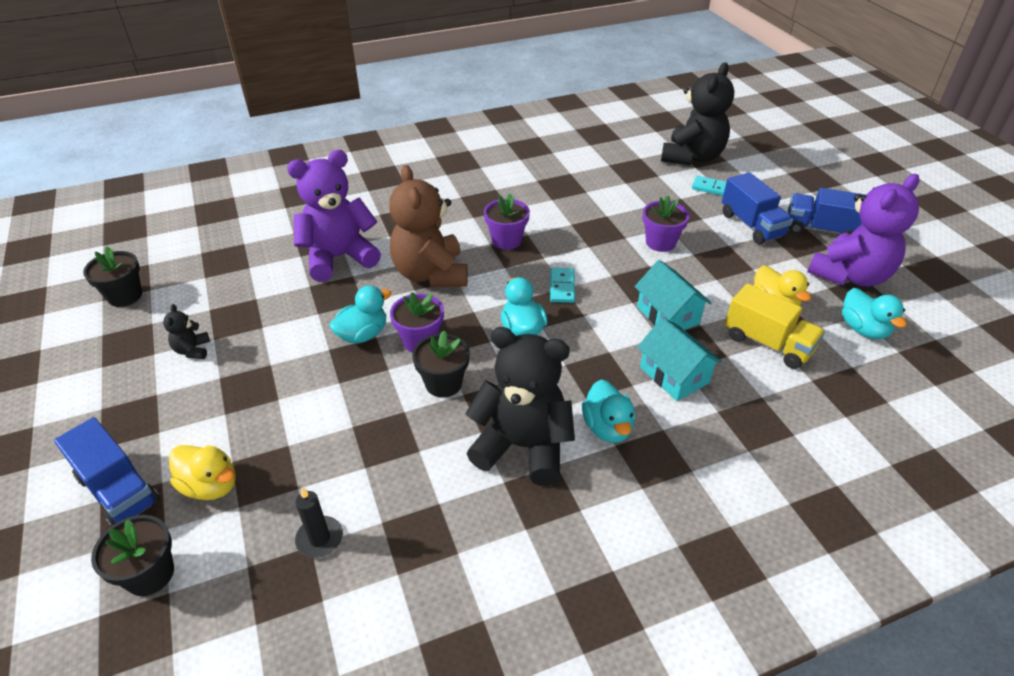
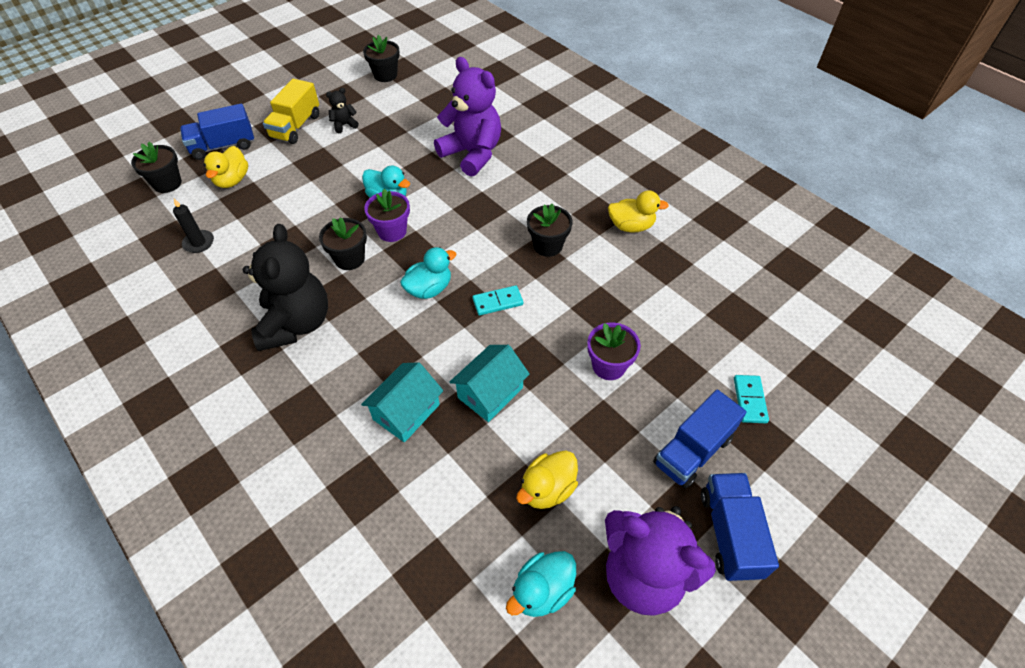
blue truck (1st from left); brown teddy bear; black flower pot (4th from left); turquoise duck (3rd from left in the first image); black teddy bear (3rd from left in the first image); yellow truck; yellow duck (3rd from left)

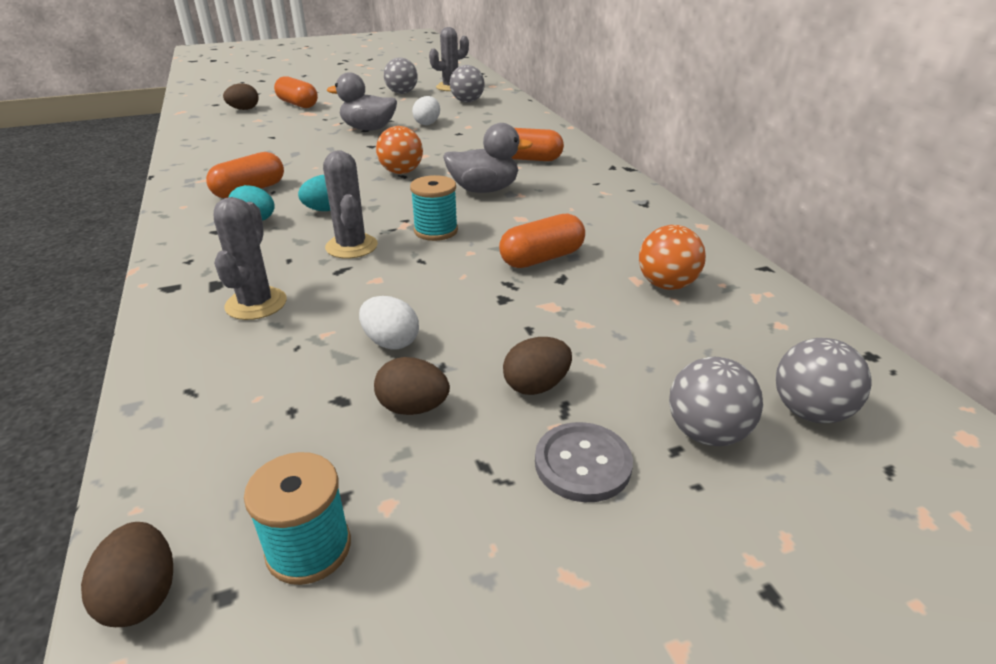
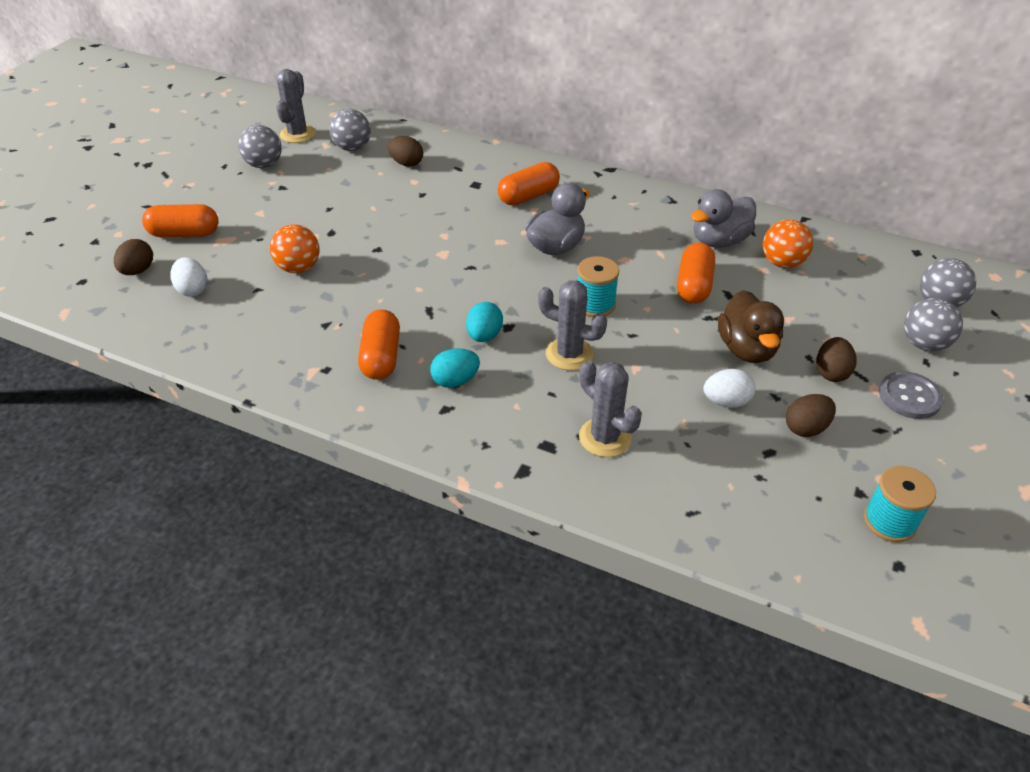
brown egg (2nd from left); grey duck (2nd from left); orange ball (1st from left); white egg (1st from left); brown duck

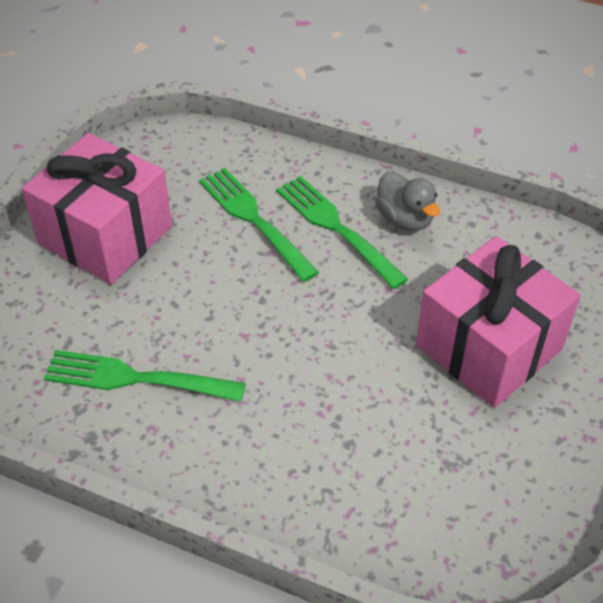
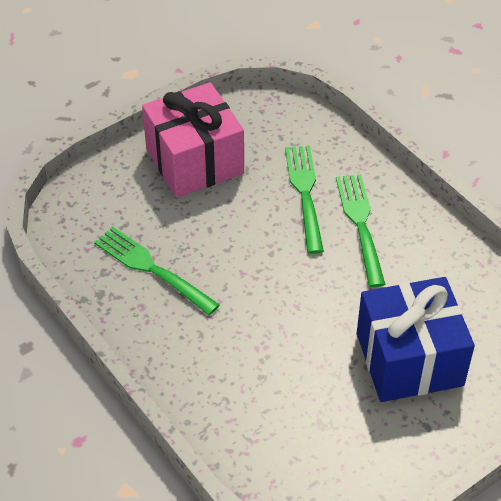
grey duck; blue gift

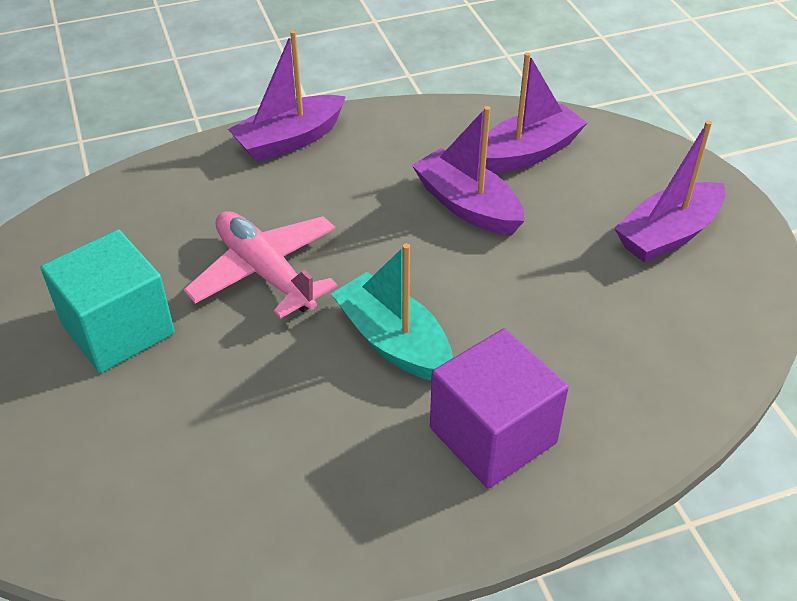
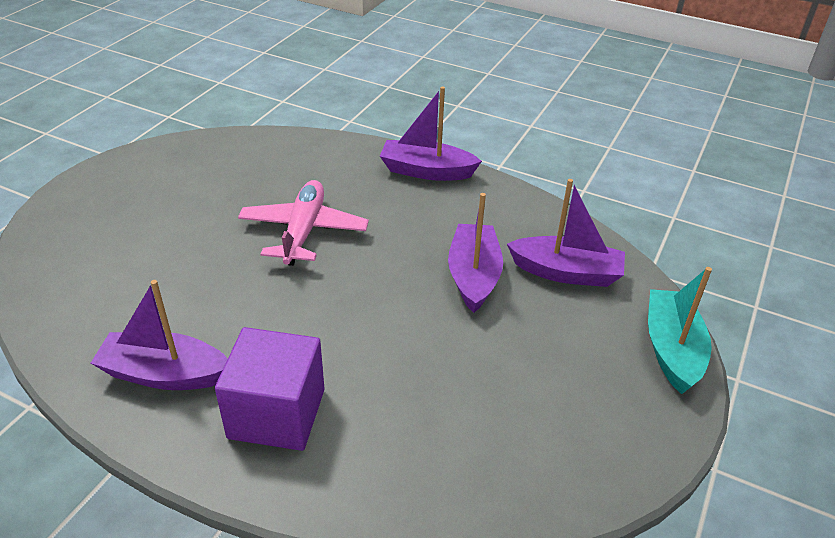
turquoise cube; turquoise boat; purple boat (1st from left)

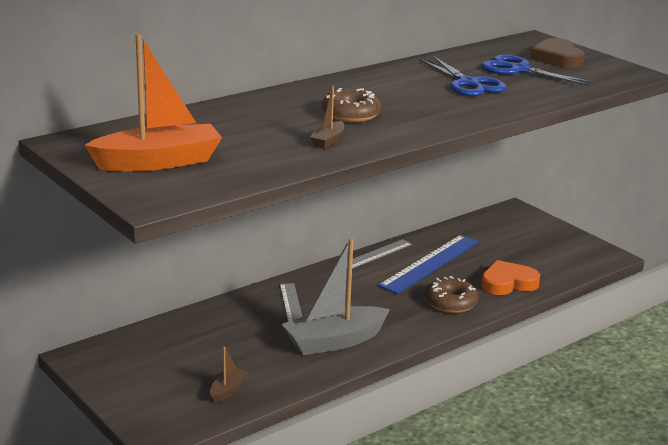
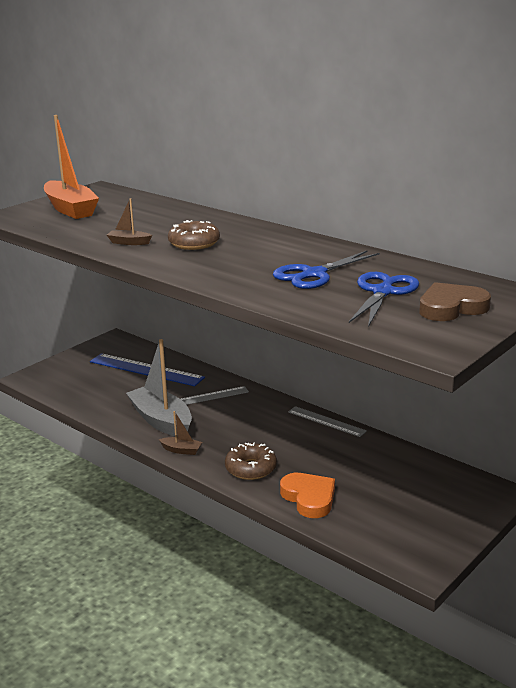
brown boat (2nd from left); blue ruler

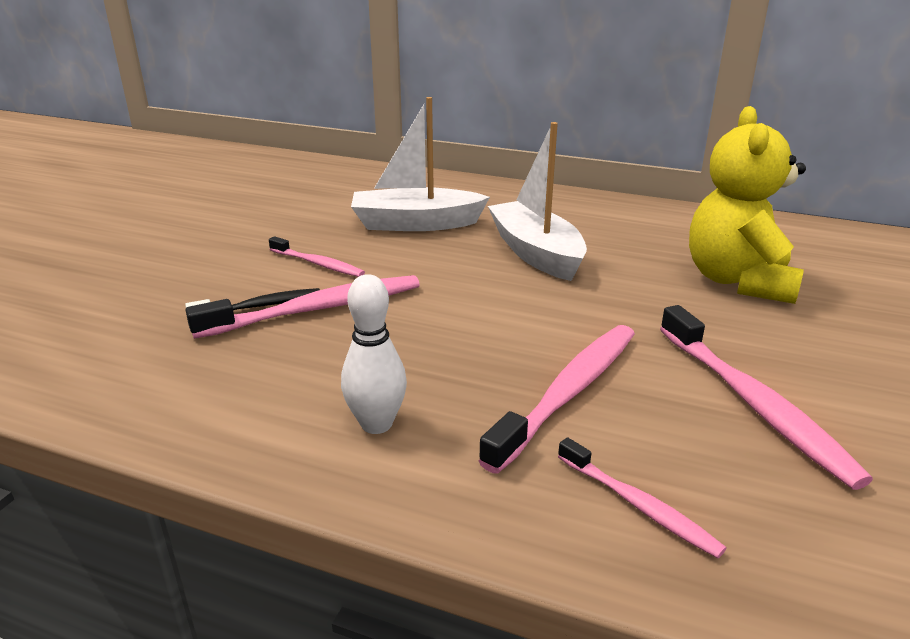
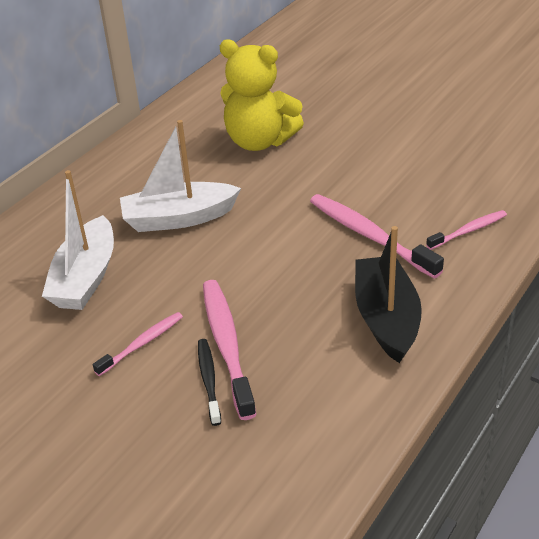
black boat; pink toothbrush (5th from left in the first image)

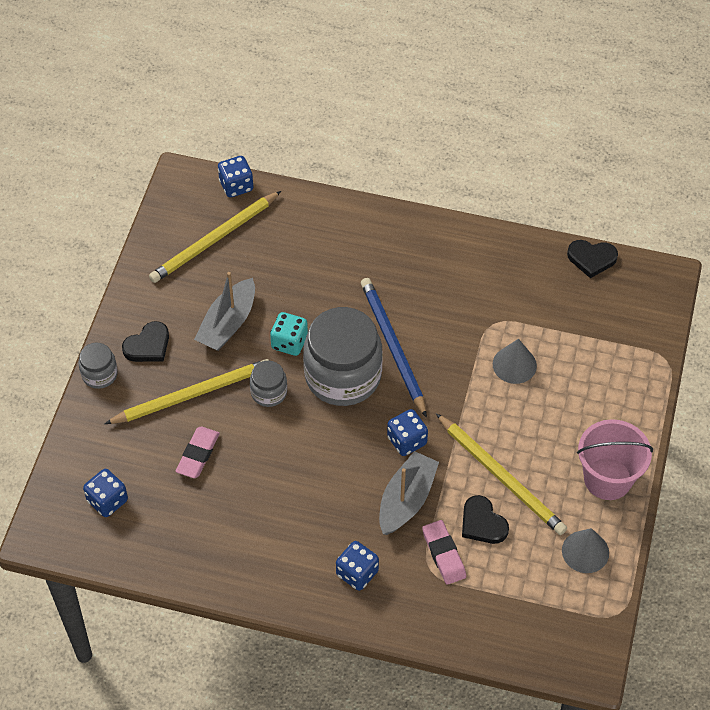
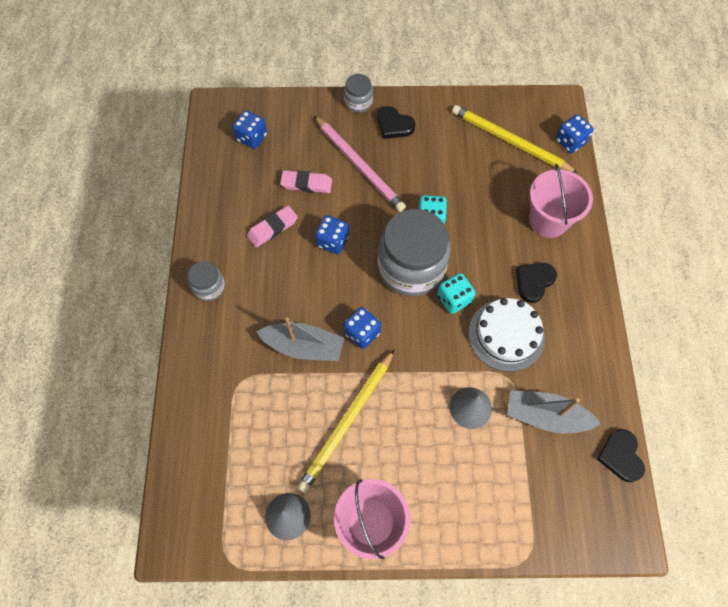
pink pencil; grey boat (2nd from left); grey jar (1st from left); blue dice (2nd from left); turquoise dice (2nd from left); pink eraser (1st from left); black heart (2nd from left); white cake; pink bucket (2nd from left)

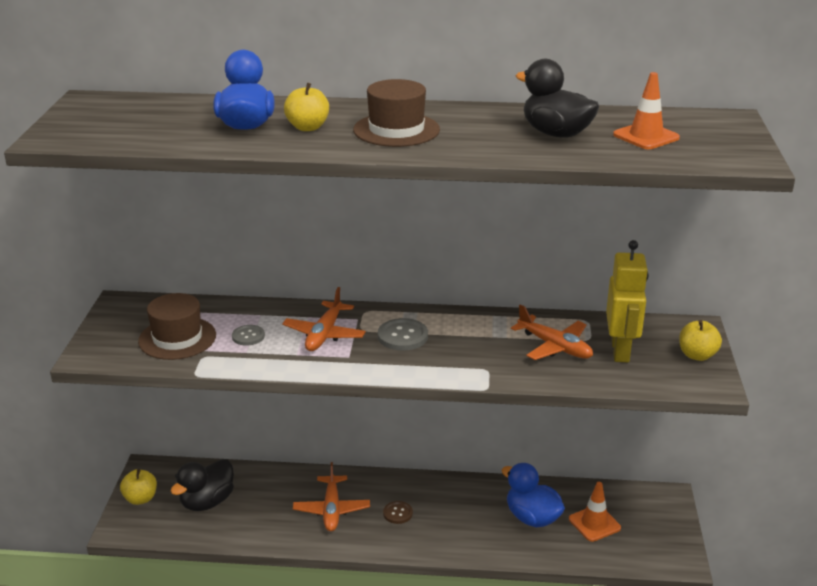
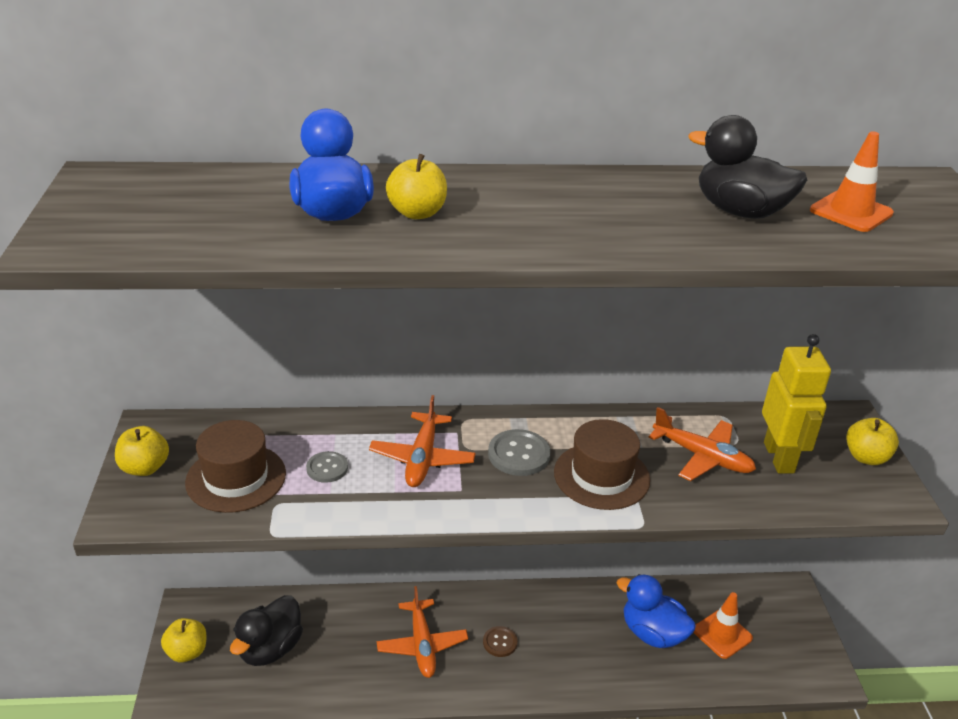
brown hat (2nd from left); yellow apple (1st from left)

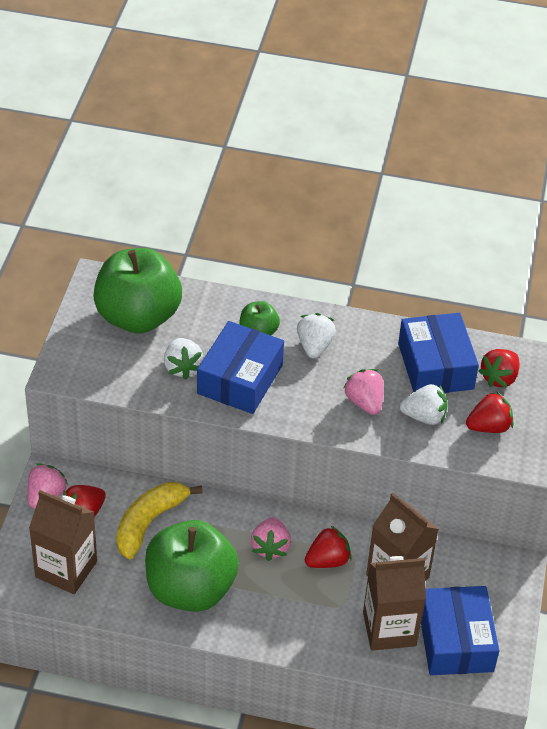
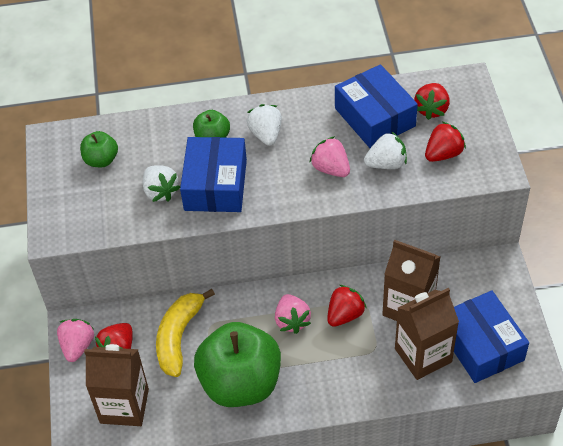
green apple (1st from left)

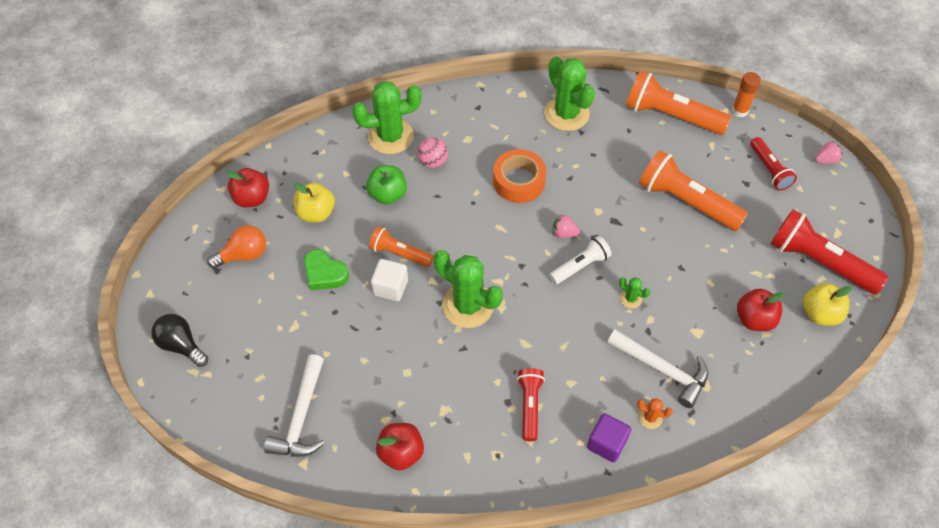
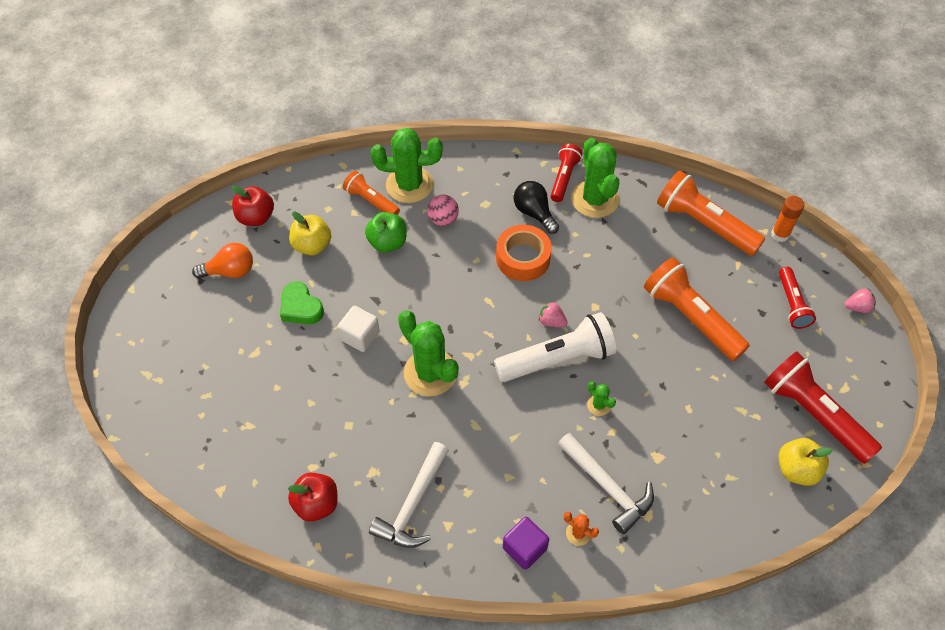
black light bulb; white hammer (1st from left); orange flashlight (1st from left); red flashlight (1st from left); white flashlight; red apple (3rd from left in the first image)

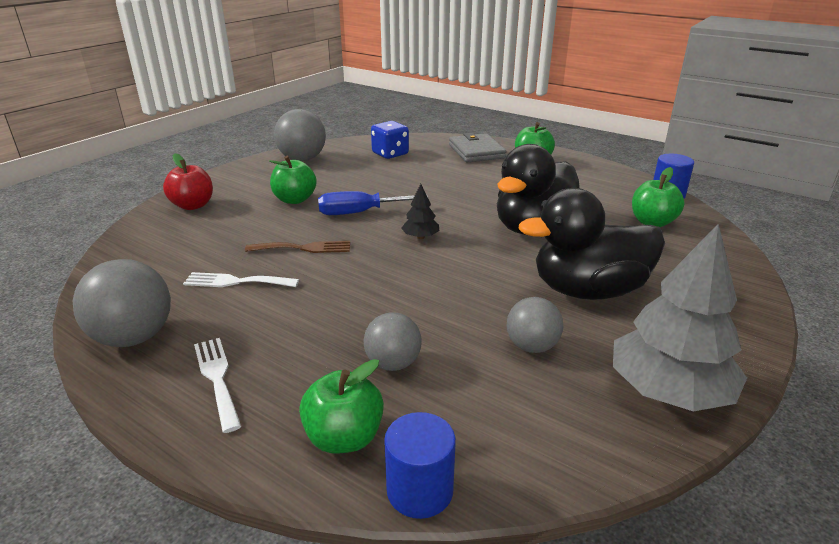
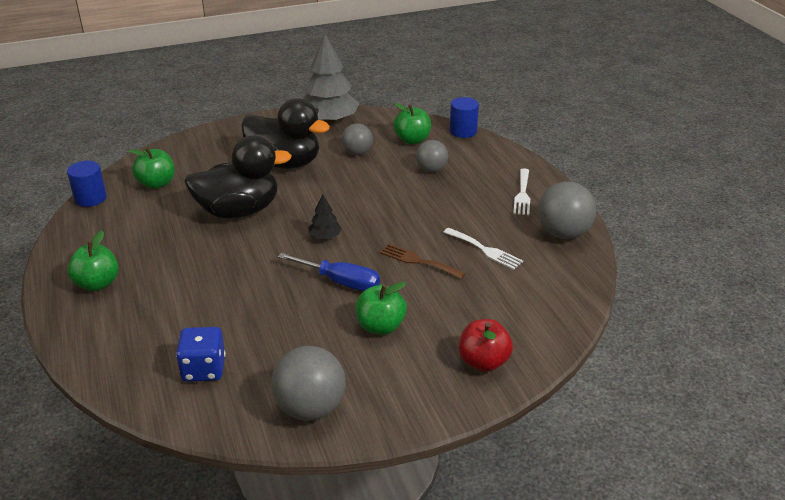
green apple (4th from left); grey wallet

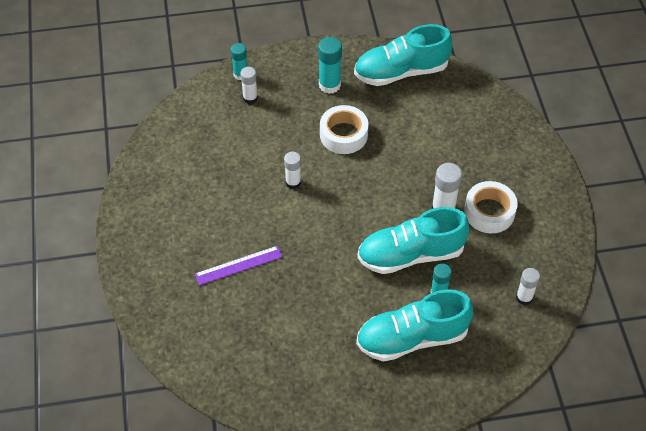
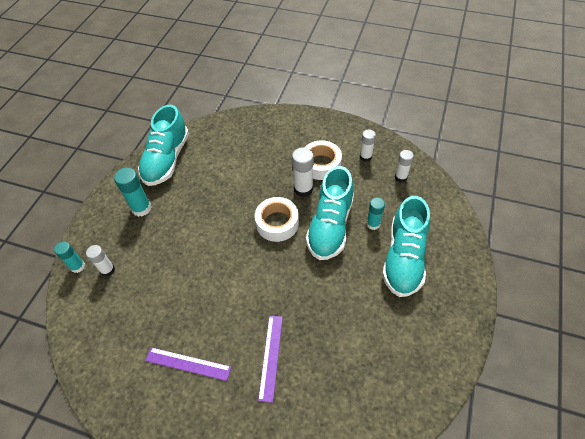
white glue stick (3rd from left); white tape (1st from left); purple ruler (1st from left)

